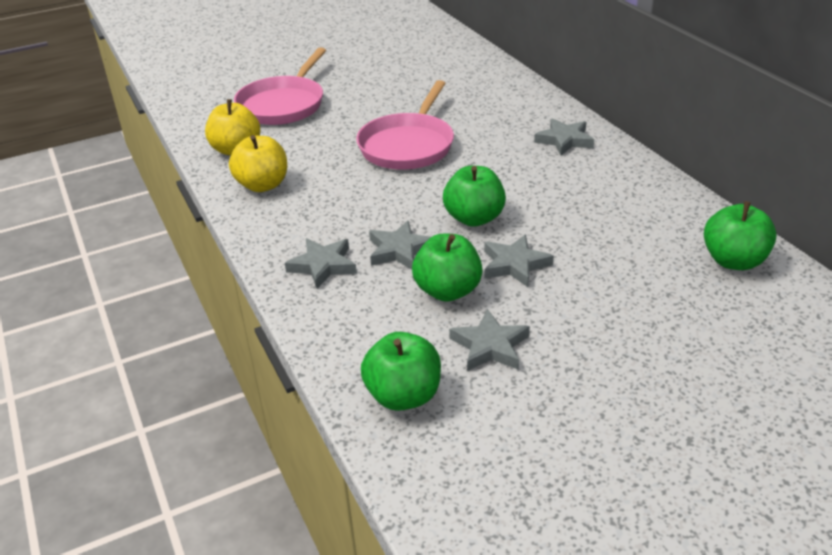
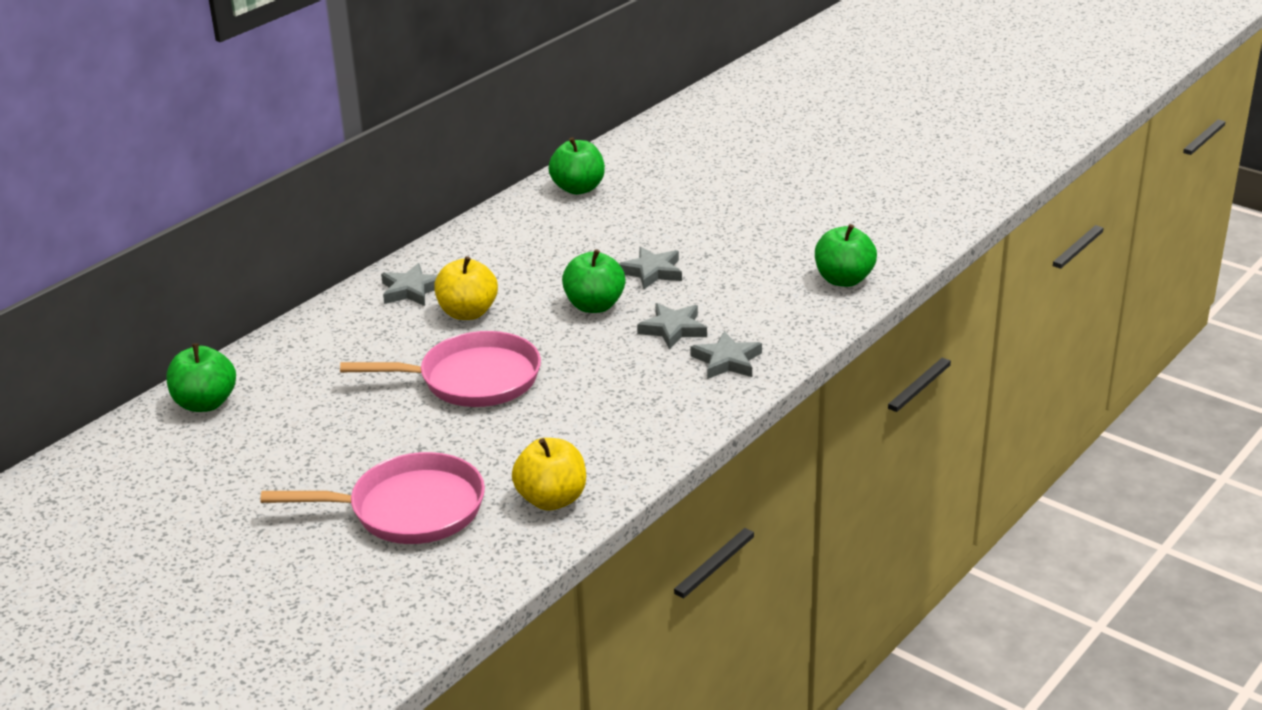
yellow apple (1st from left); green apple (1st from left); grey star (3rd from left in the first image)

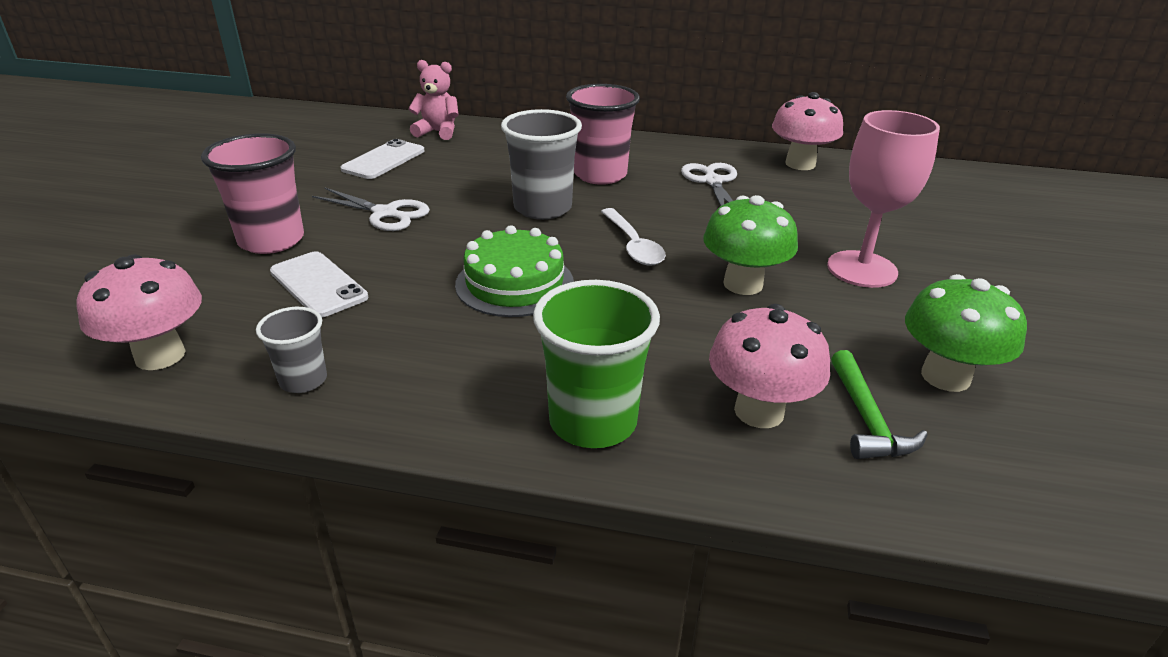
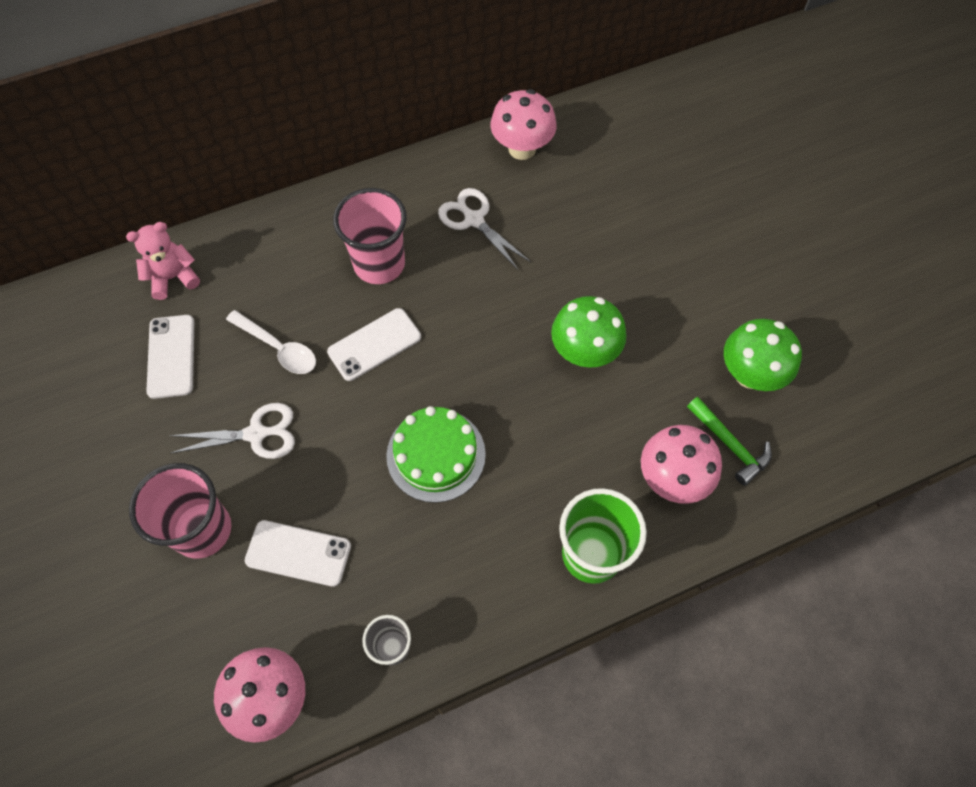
white phone (3rd from left); white spoon; pink goblet

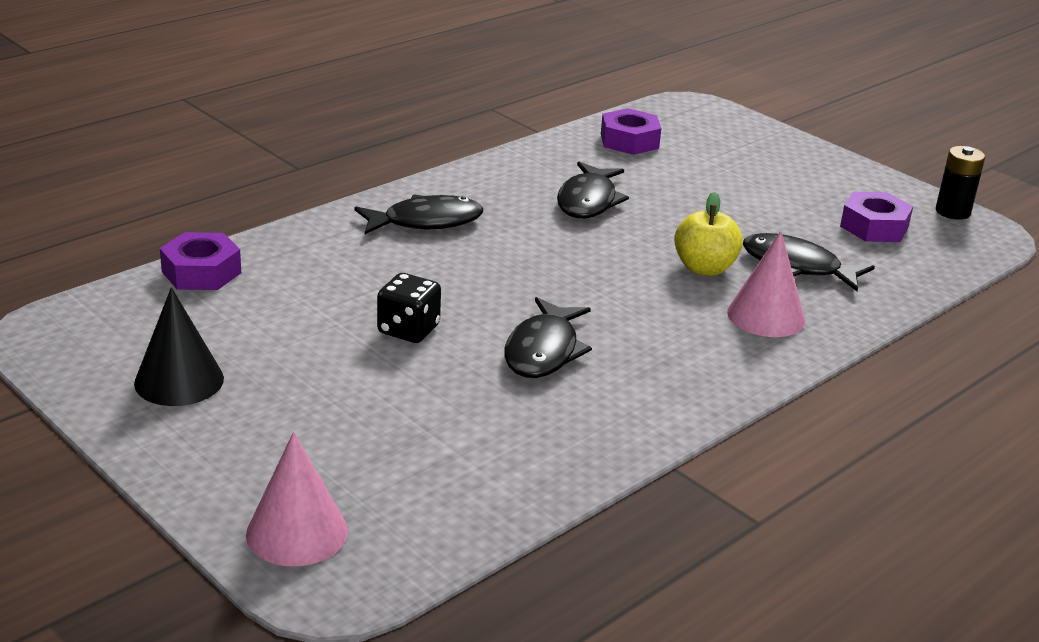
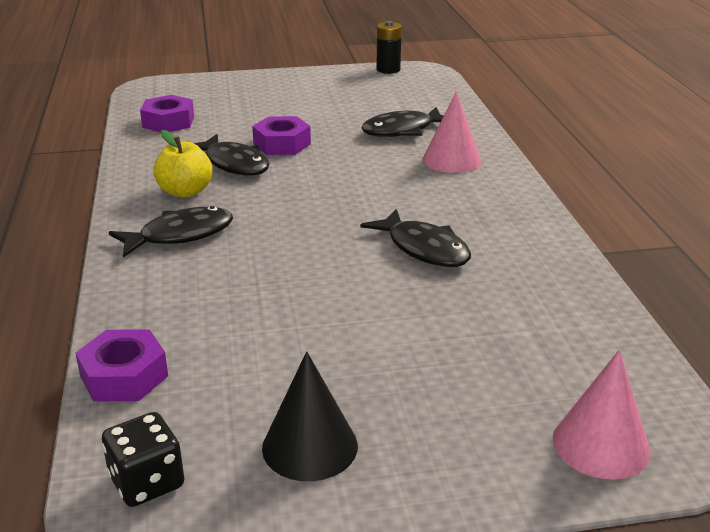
black fish (1st from left); black dice; yellow apple; purple nut (3rd from left)

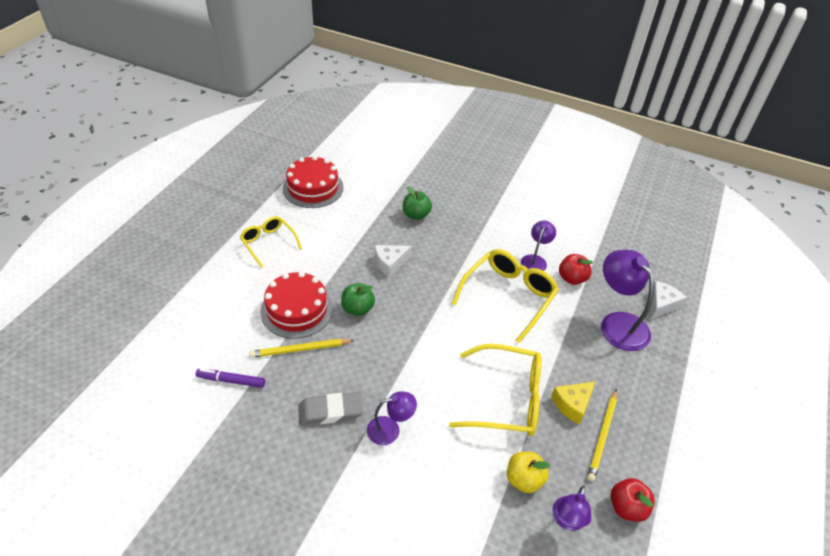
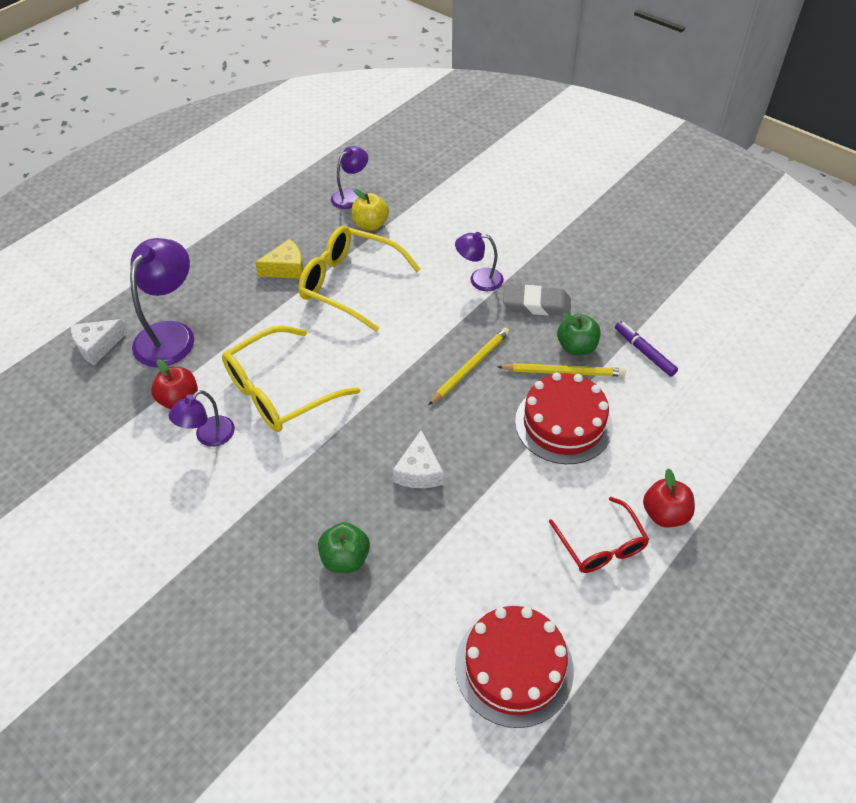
purple marker; red glasses; green apple (2nd from left); white cheese (2nd from left); yellow pencil (1st from left); purple lamp (1st from left); red apple (2nd from left)

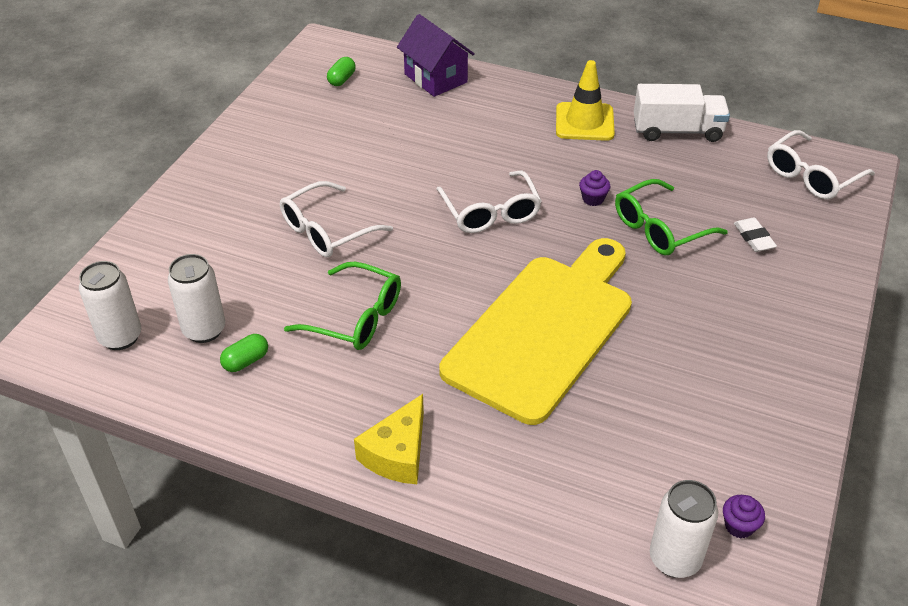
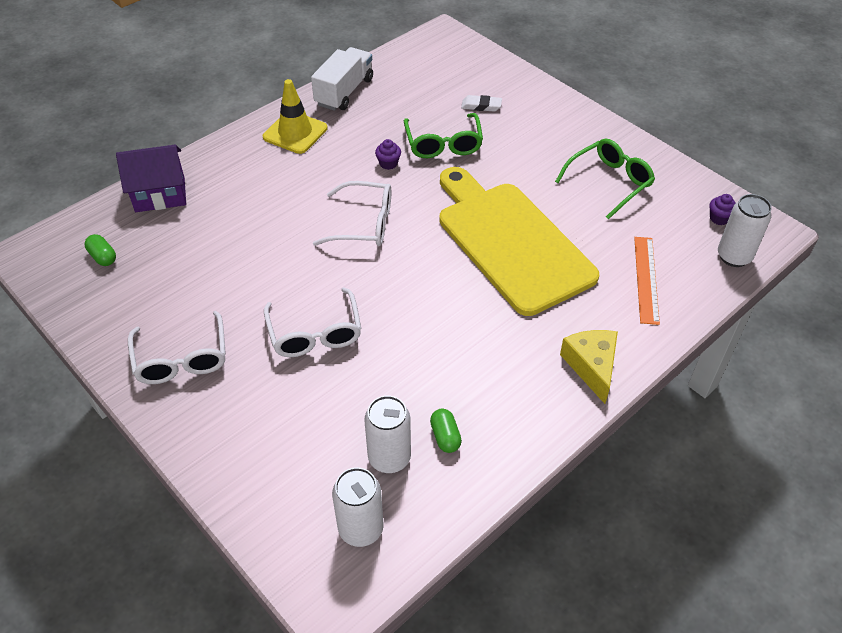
green glasses (2nd from left); yellow cheese; white glasses (1st from left); orange ruler

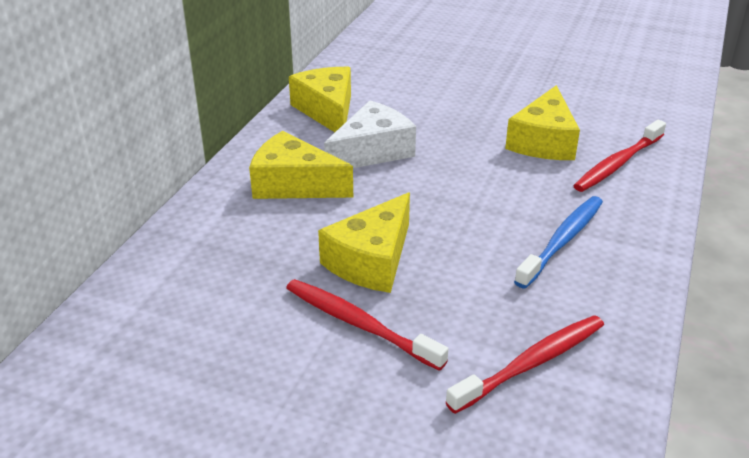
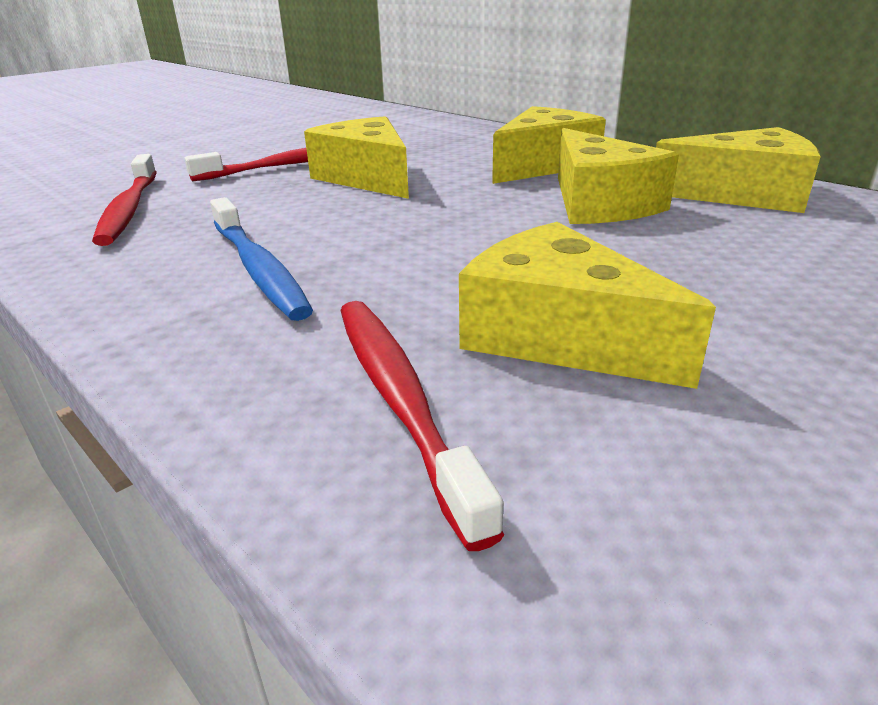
yellow cheese (4th from left)

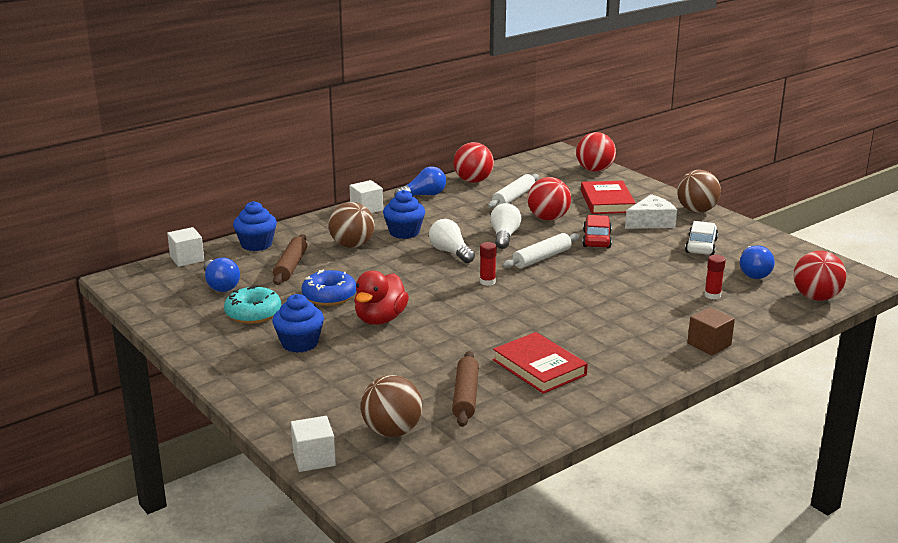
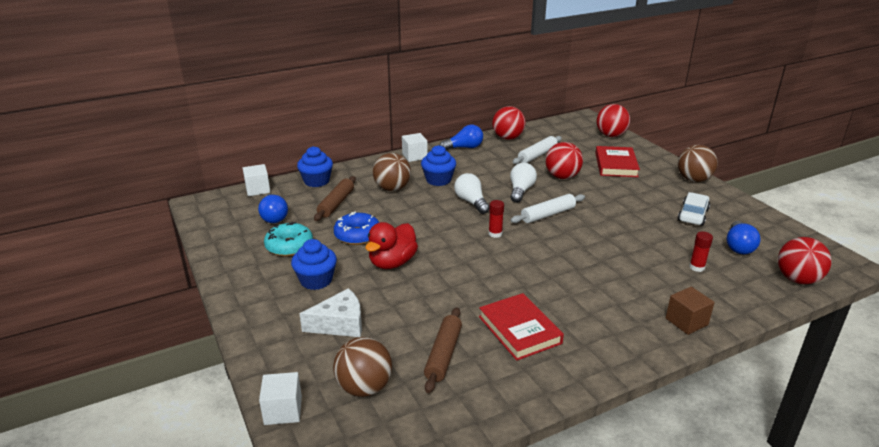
red car; white cheese

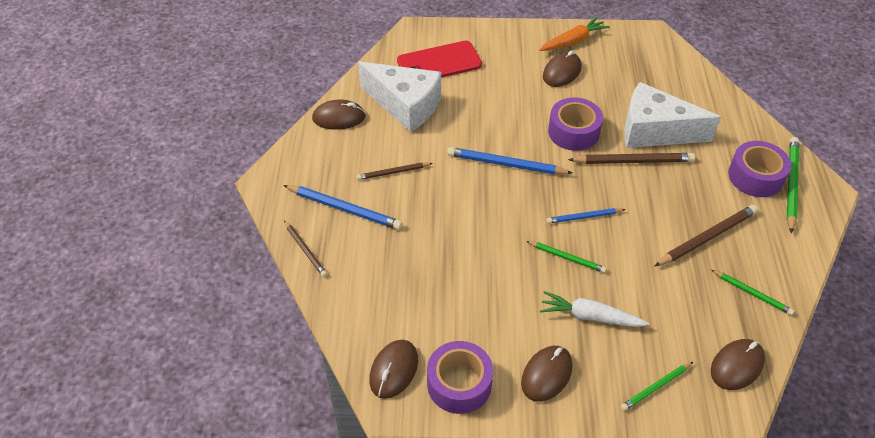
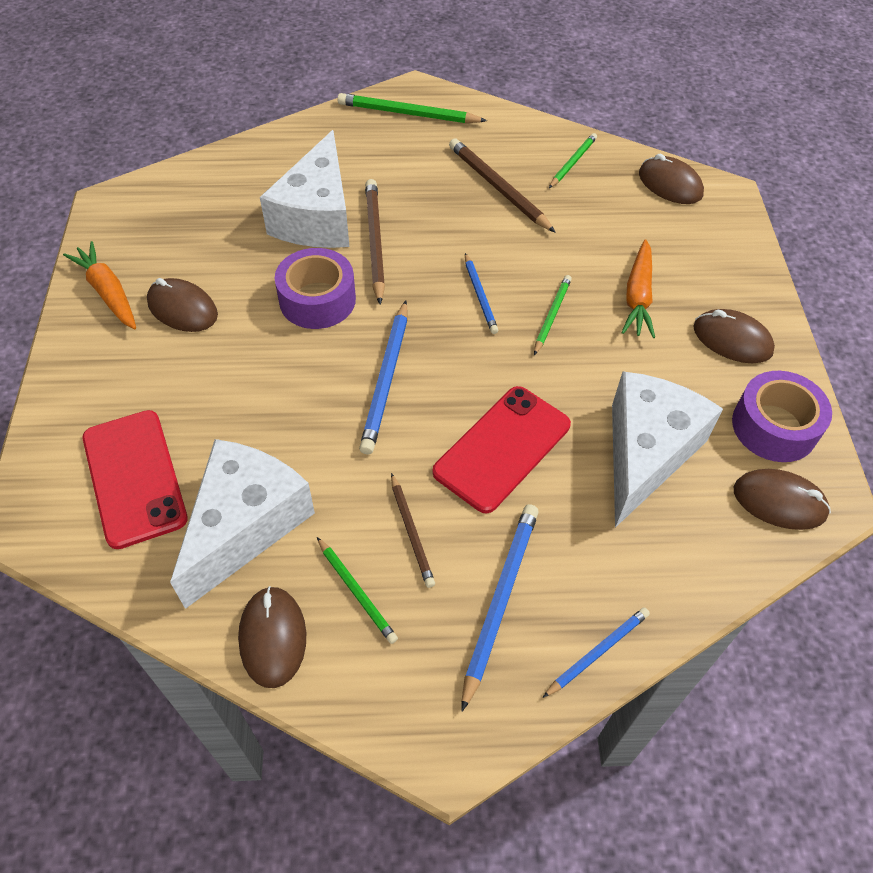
blue pencil (4th from left); orange carrot (2nd from left); green pencil (1st from left); purple tape (3rd from left in the first image); red phone (2nd from left); white cheese (3rd from left)

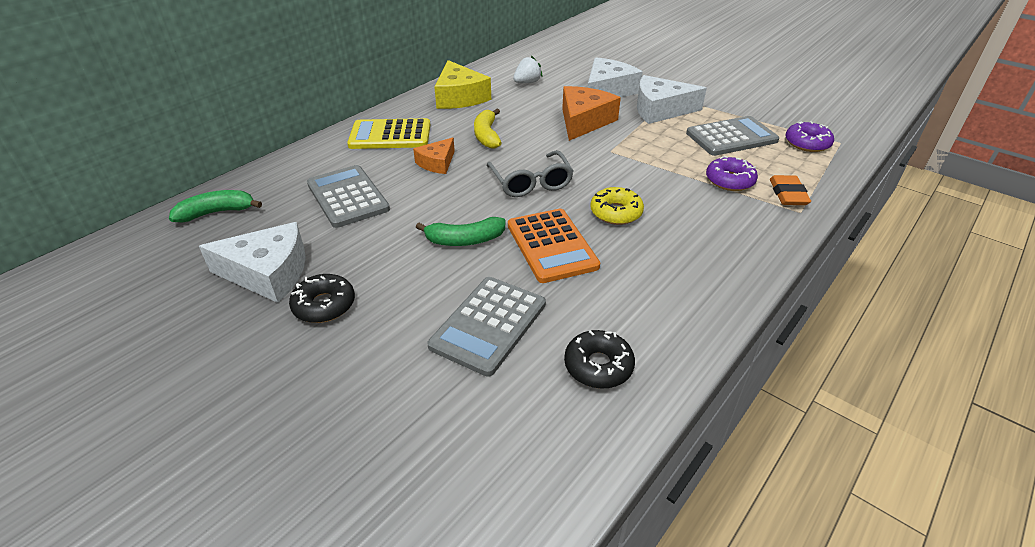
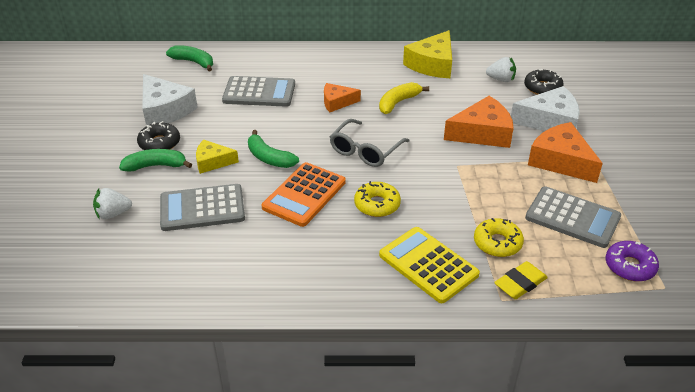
grey calculator (2nd from left); yellow calculator; black donut (2nd from left); orange cheese (3rd from left); yellow donut (2nd from left); yellow eraser; white strawberry (1st from left); green banana (1st from left); yellow cheese (1st from left)

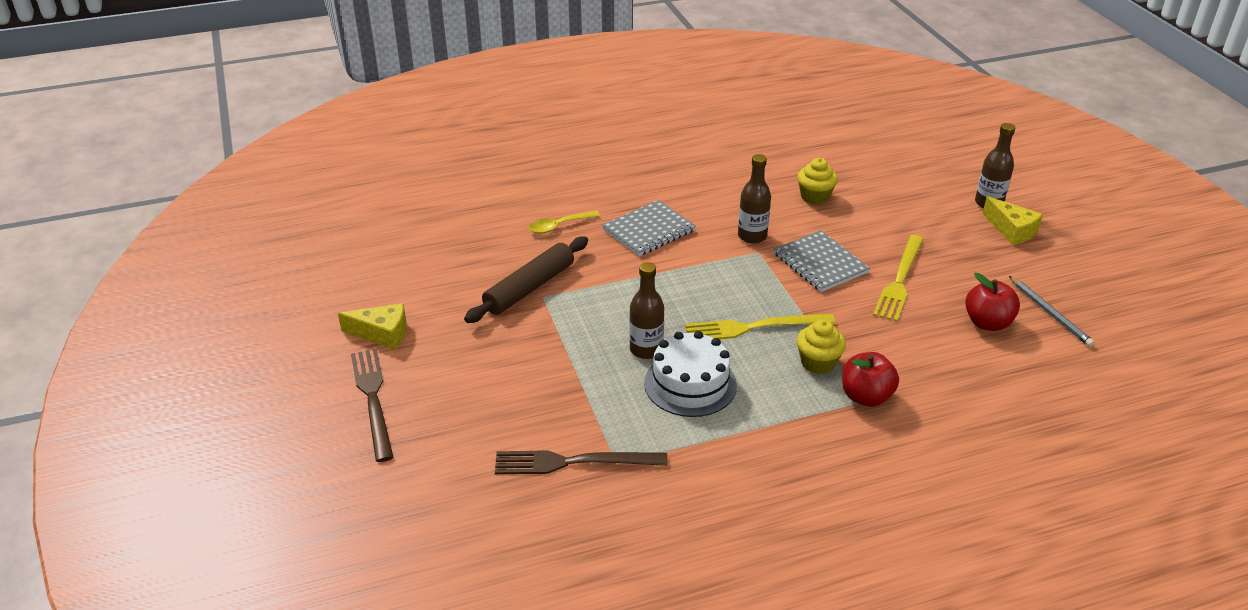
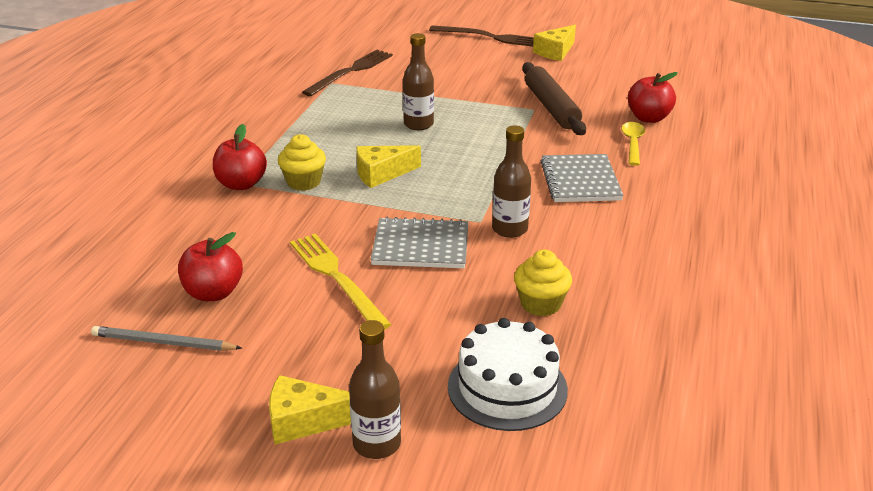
white cake; yellow cheese (2nd from left); red apple (3rd from left)

